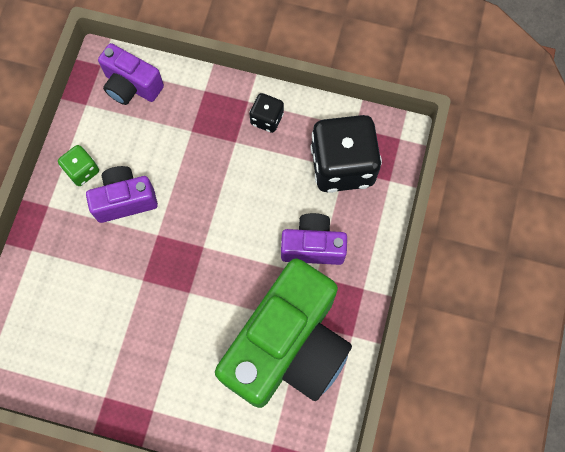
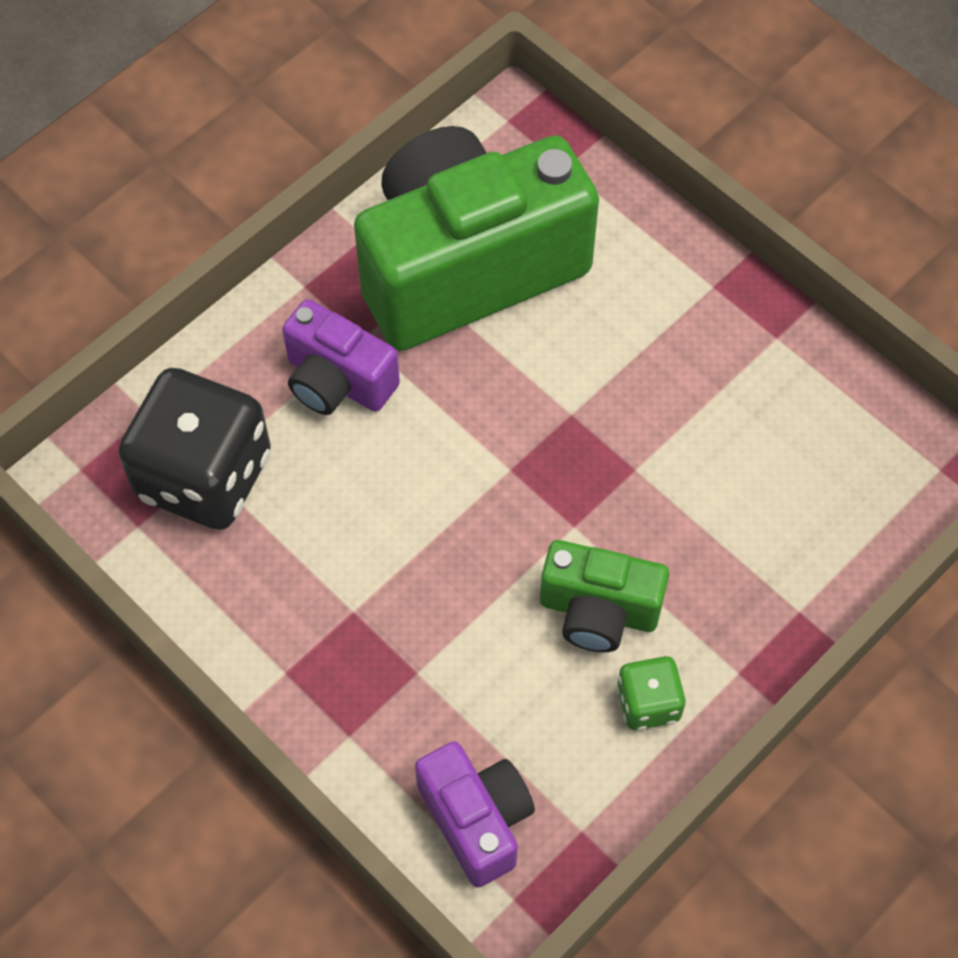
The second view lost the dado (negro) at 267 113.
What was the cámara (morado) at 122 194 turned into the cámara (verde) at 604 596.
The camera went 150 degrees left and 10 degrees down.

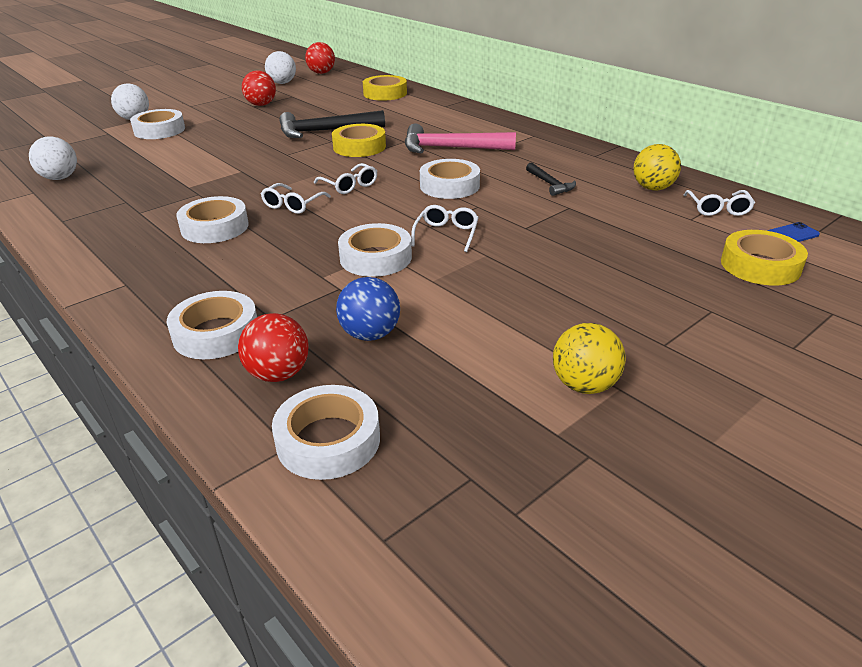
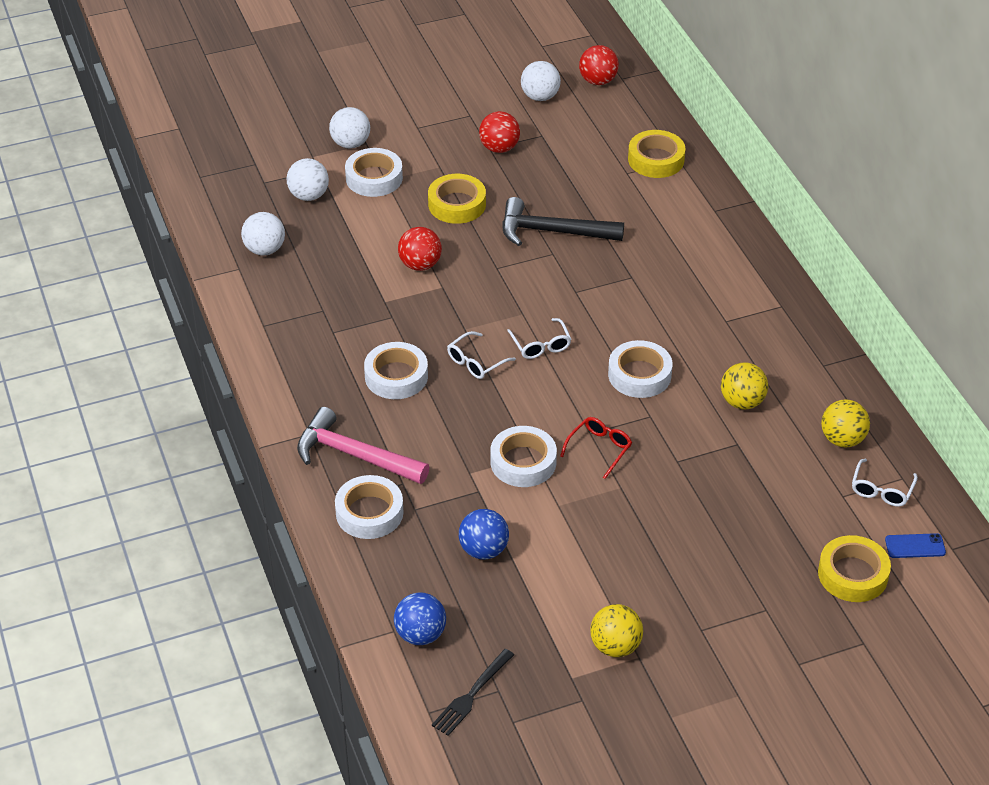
The martillo (rosa) ended up elsewhere, having gone from 460 138 to 363 445.
The cinta adhesiva (amarillo) ended up elsewhere, having gone from 359 140 to 457 199.
Where the martillo (negro) stood at 551 179, the pelota (amarillo) came to stand at 744 386.
What was the gafas (blanco) at 445 228 turned into the gafas (rojo) at 596 448.
The pelota (rojo) ended up elsewhere, having gone from 273 347 to 420 249.
Where the cinta adhesiva (blanco) stood at 326 432, the pelota (azul) came to stand at 420 618.
The second view gained the pelota (blanco) at 307 179.
The second view gained the tenedor (negro) at 473 692.
The camera went 20 degrees right and 10 degrees up.

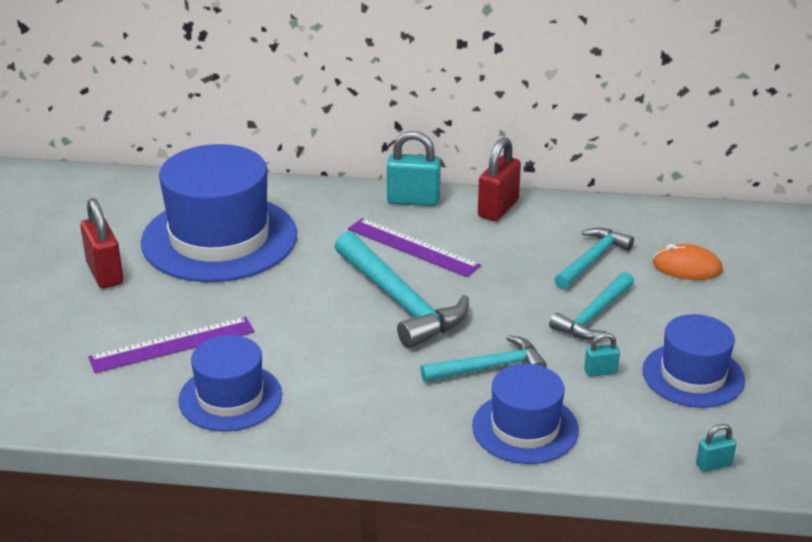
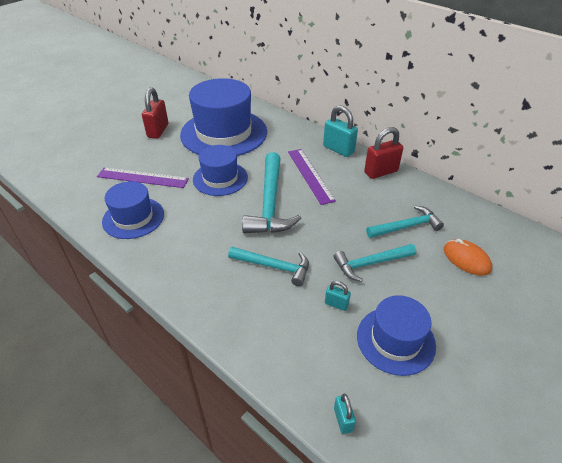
The sombrero (azul) ended up elsewhere, having gone from 525 414 to 220 170.
The candado (turquesa) at 716 448 ended up facing another way, 60 degrees clockwise from before.
The camera went 35 degrees right and 10 degrees up.

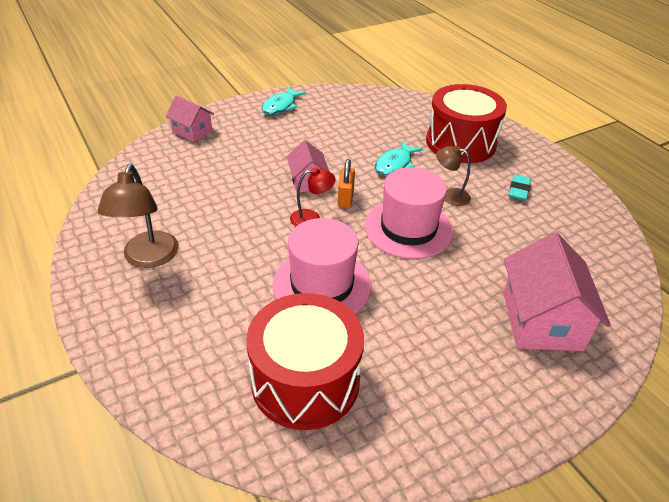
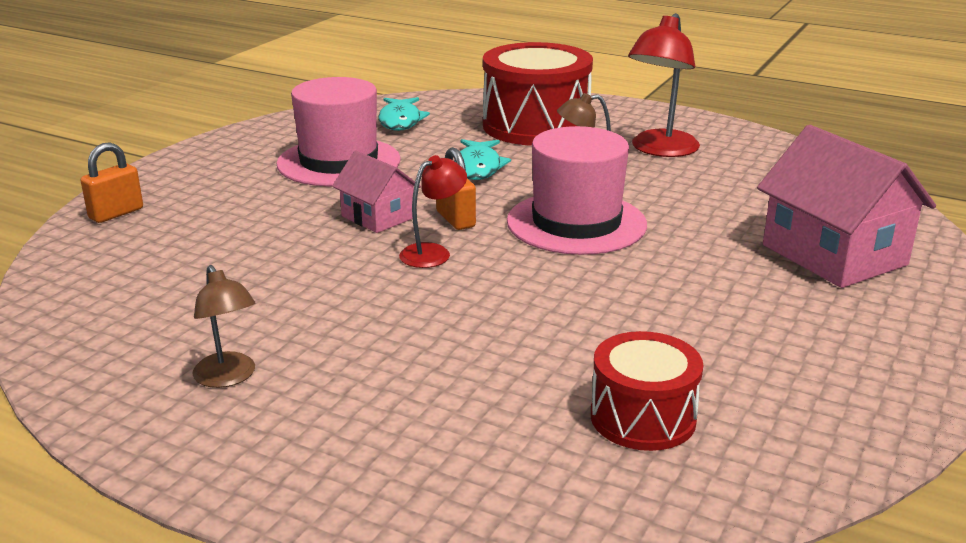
The pez (turquesa) ended up elsewhere, having gone from 284 101 to 404 114.
Where the casa (rosa) stood at 189 119, the candado (naranja) came to stand at 112 182.
The size of the lámpara (marrón) at 138 216 changed by a factor of 0.60.
Where the goma de borrar (turquesa) stood at 519 187, the lámpara (rojo) came to stand at 664 85.
The sombrero (rosa) ended up elsewhere, having gone from 322 266 to 338 131.
The size of the tambor (rojo) at 305 361 changed by a factor of 0.58.
The camera went 30 degrees left and 15 degrees down.

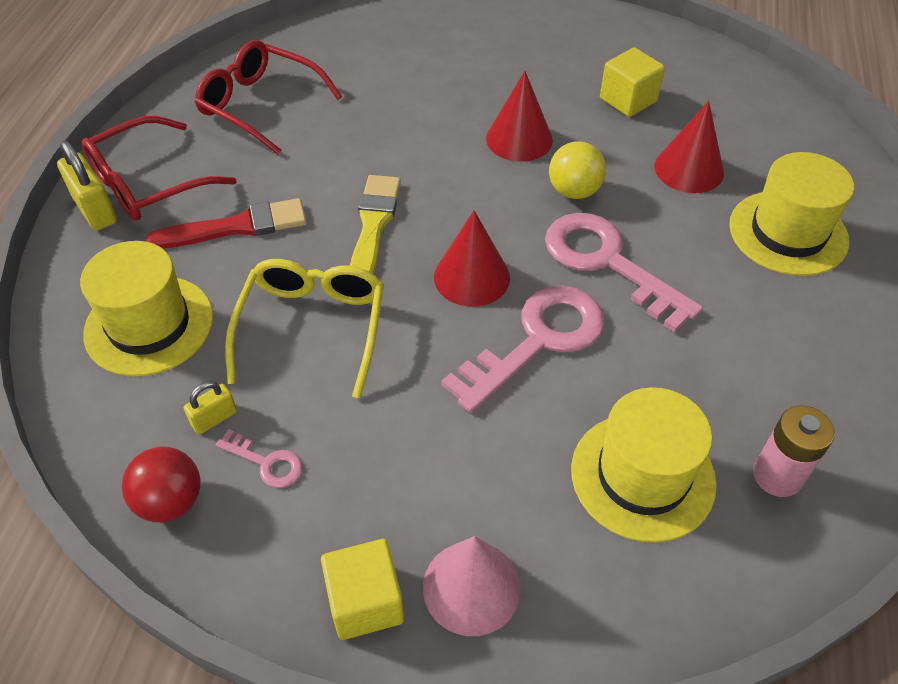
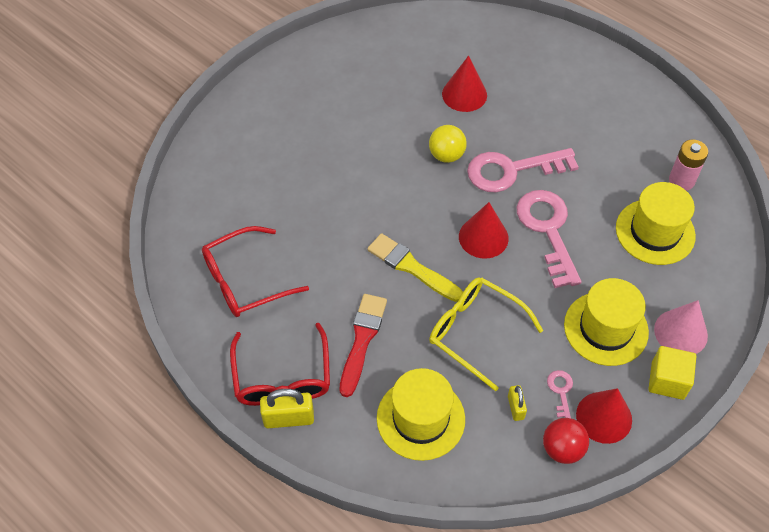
The second view lost the cubo (amarillo) at 632 82.
The cono (rojo) ended up elsewhere, having gone from 519 116 to 604 416.
The sombrero (amarillo) ended up elsewhere, having gone from 791 214 to 606 322.
The llave (rosa) at 259 458 ended up facing another way, 60 degrees counterclockwise from before.
The camera went 60 degrees left and 5 degrees up.

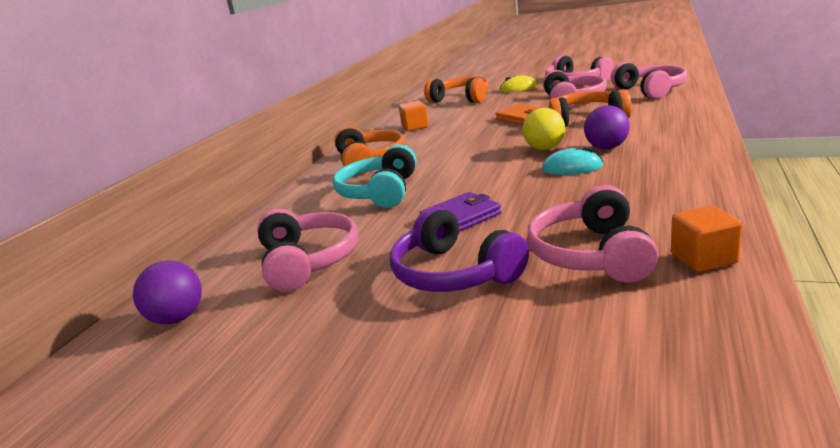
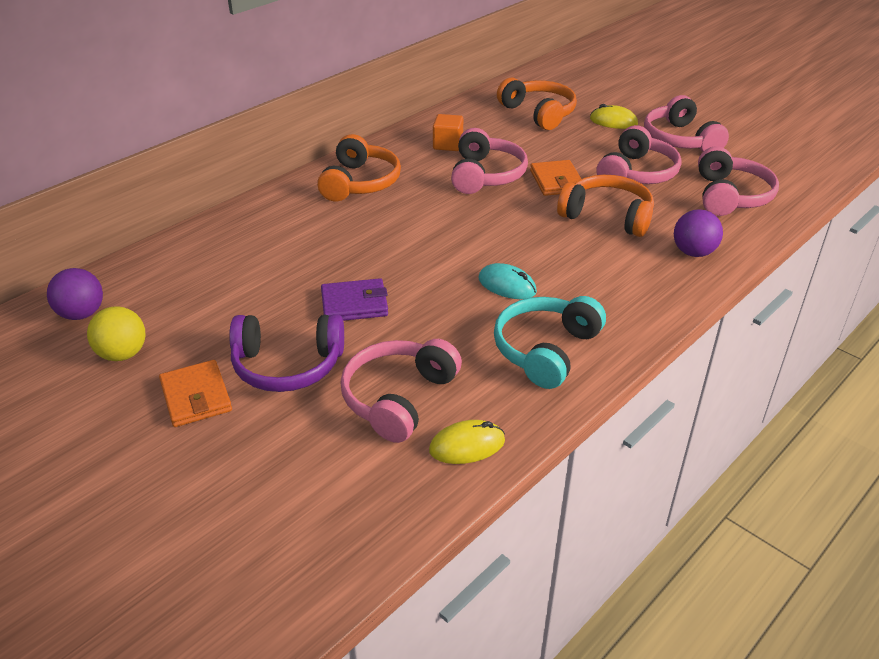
The pelota (morado) ended up elsewhere, having gone from 607 127 to 698 233.
The pelota (amarillo) ended up elsewhere, having gone from 544 129 to 116 333.
The auriculares (turquesa) ended up elsewhere, having gone from 375 176 to 550 342.
Where the cubo (naranja) stood at 706 238, the ratón (amarillo) came to stand at 467 442.
The auriculares (morado) at 459 249 ended up facing another way, 75 degrees counterclockwise from before.
The auriculares (rosa) ended up elsewhere, having gone from 307 250 to 489 161.
The second view gained the cartera (naranja) at 195 393.
The camera went 20 degrees right and 15 degrees up.

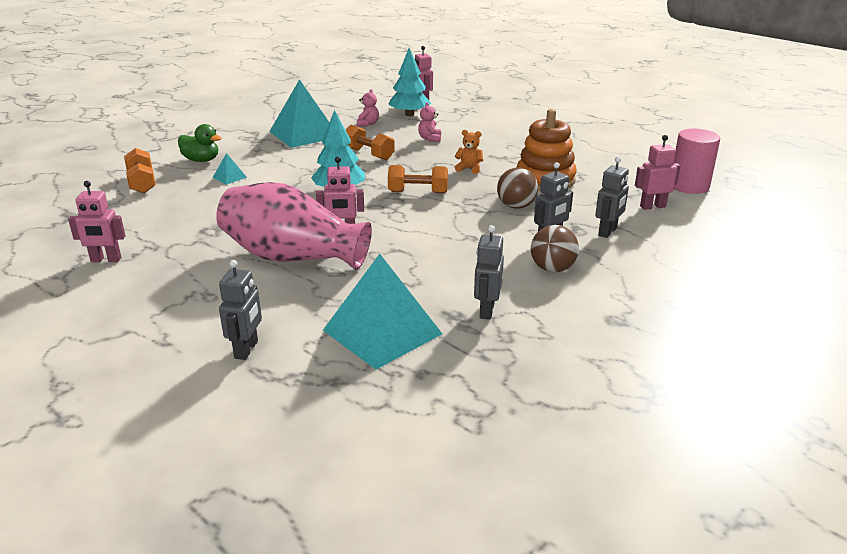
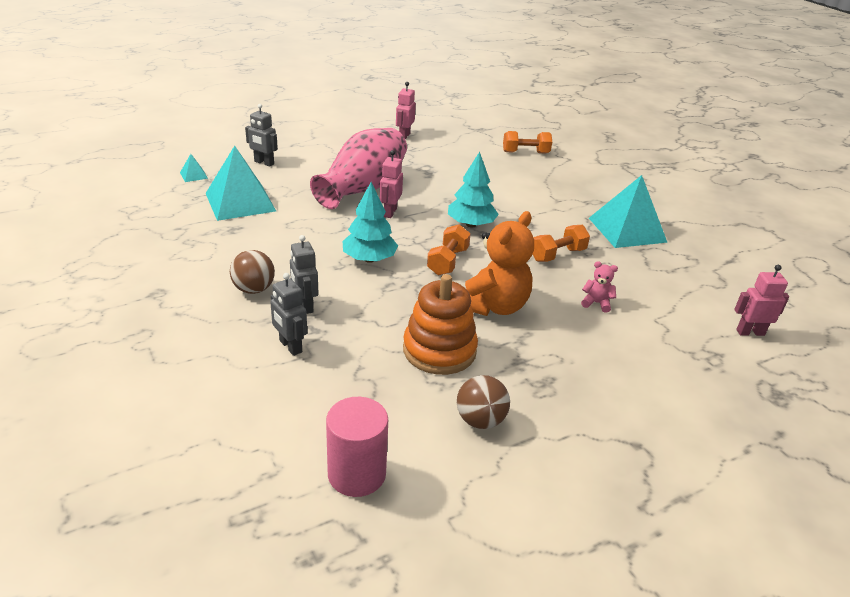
The árbol (turquesa) ended up elsewhere, having gone from 410 82 to 370 222.
The second view lost the osito (rosa) at 368 108.
The second view lost the pato (verde) at 199 143.
The size of the osito (naranja) at 469 152 changed by a factor of 2.25.
The second view lost the robot (rosa) at 657 172.
The pirámide (turquesa) ended up elsewhere, having gone from 230 169 to 194 168.
The pelota (marrón) ended up elsewhere, having gone from 517 188 to 483 402.
The second view lost the robot (gris) at 489 272.
The camera went 105 degrees right and 5 degrees up.

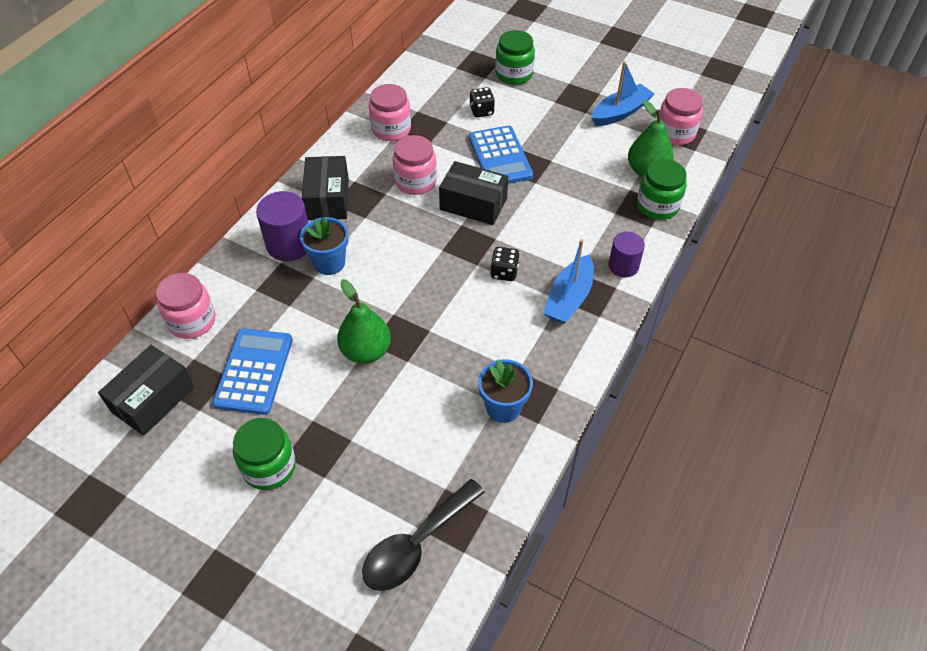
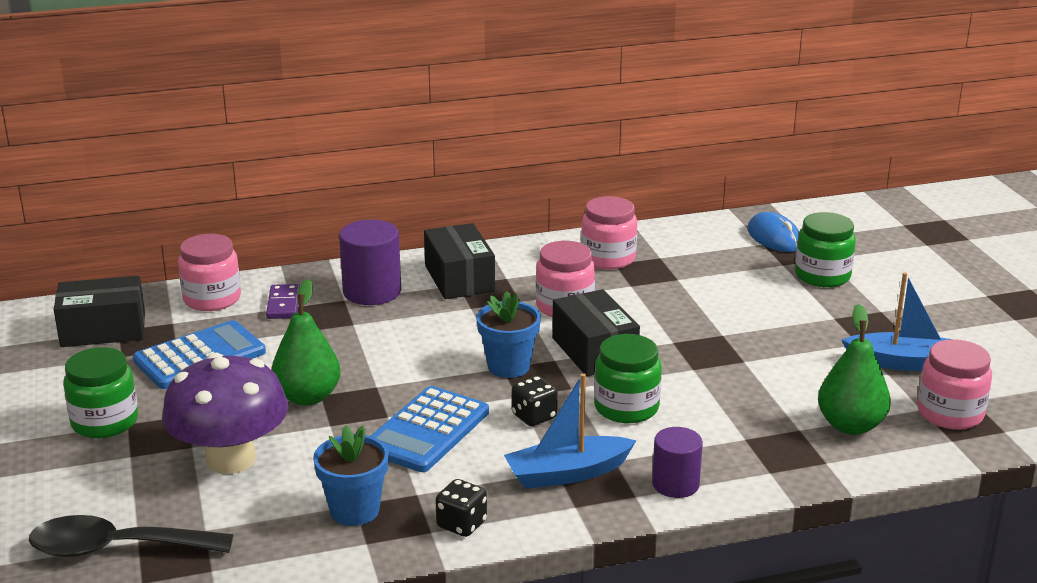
The dado (negro) ended up elsewhere, having gone from 482 102 to 461 508.
The calculadora (azul) ended up elsewhere, having gone from 501 155 to 430 429.
The caja (negro) at 325 188 ended up facing another way, 60 degrees counterclockwise from before.
The tarro (verde) ended up elsewhere, having gone from 662 189 to 628 378.
The maceta (azul) ended up elsewhere, having gone from 324 246 to 509 334.
The second view gained the ratón (azul) at 773 232.
The second view gained the ficha de dominó (morado) at 283 301.
The second view gained the seta (morado) at 225 413.
The camera went 45 degrees right and 25 degrees down.

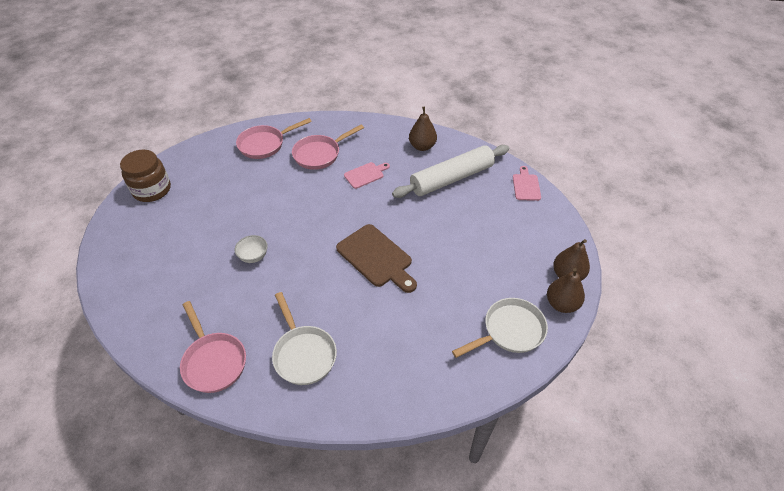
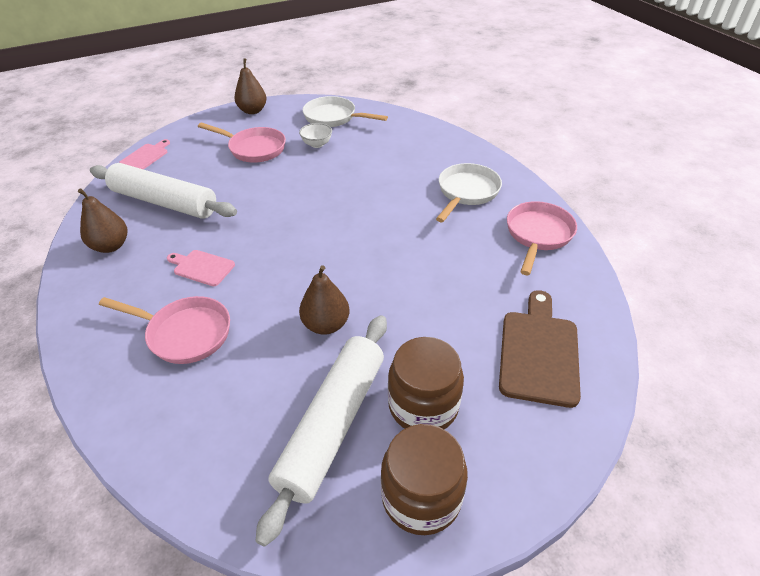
The sartén (rosa) ended up elsewhere, having gone from 274 138 to 242 143.
The tabla de cortar (rosa) at 527 183 ended up facing another way, 150 degrees clockwise from before.
The tabla de cortar (marrón) ended up elsewhere, having gone from 376 258 to 540 349.
The cuenco (blanco) ended up elsewhere, having gone from 251 249 to 315 135.
The pera (marrón) ended up elsewhere, having gone from 566 290 to 324 300.
The second view gained the rodillo (blanco) at 321 431.
The second view gained the tarro (marrón) at 426 383.
The camera went 125 degrees left and 5 degrees down.

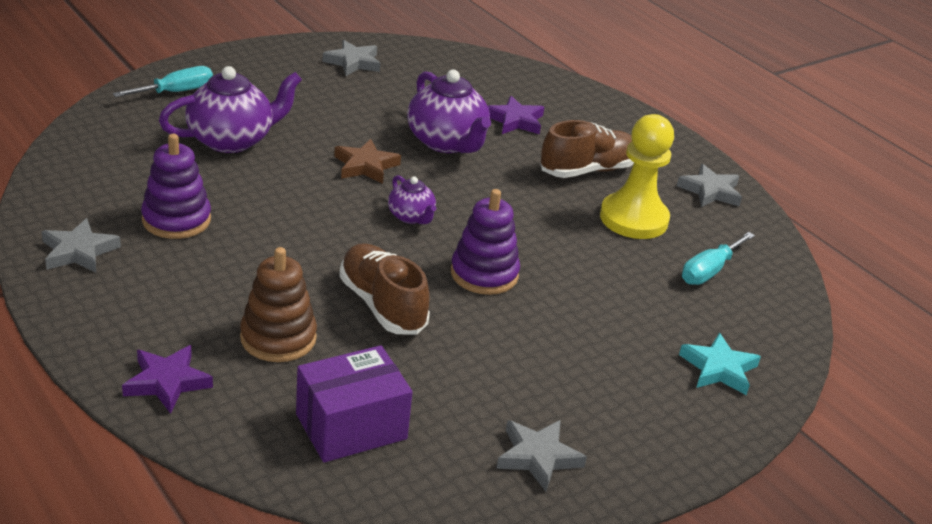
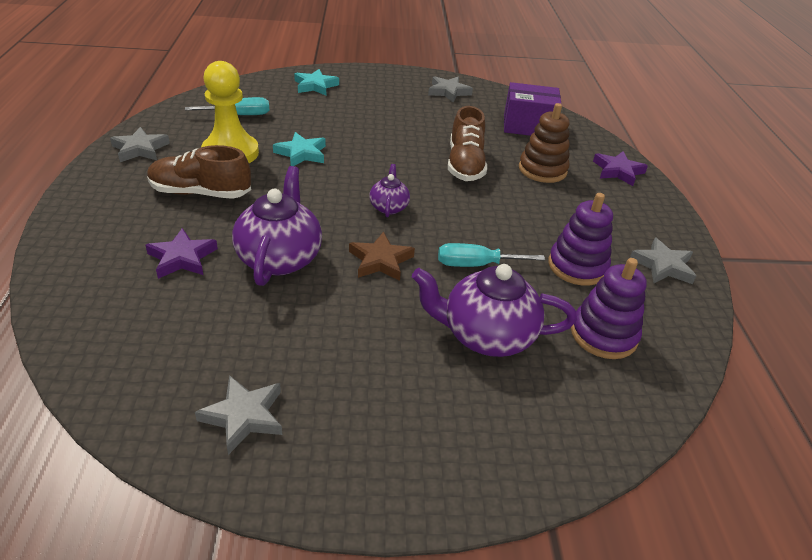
The destornillador (turquesa) ended up elsewhere, having gone from 163 81 to 491 255.
The juguete apilable (morado) ended up elsewhere, having gone from 485 242 to 609 308.
The second view gained the estrella (turquesa) at 299 149.
The camera went 145 degrees left and 5 degrees up.

